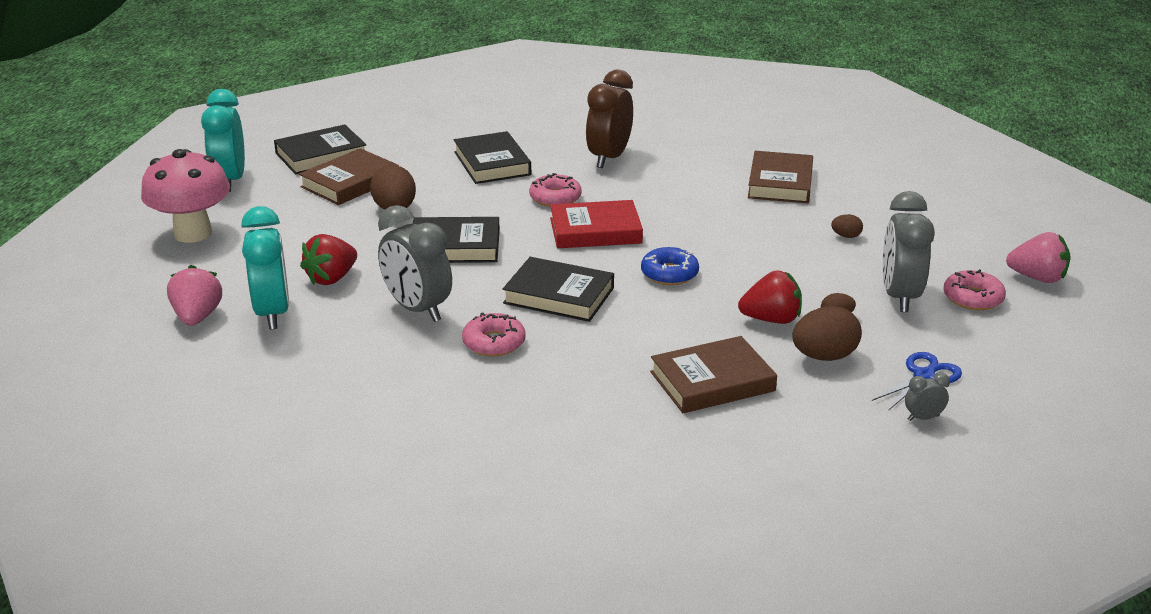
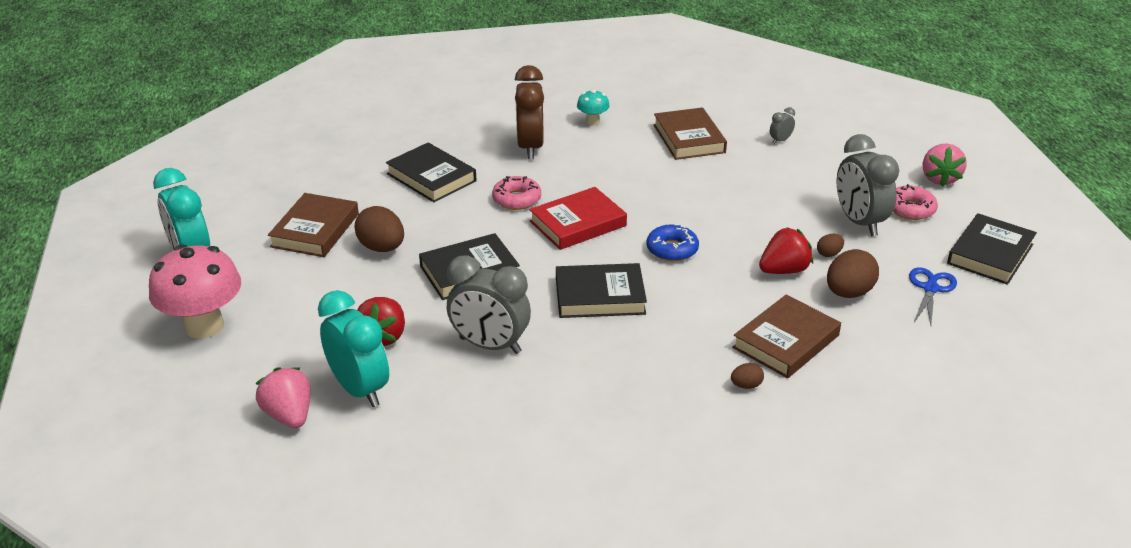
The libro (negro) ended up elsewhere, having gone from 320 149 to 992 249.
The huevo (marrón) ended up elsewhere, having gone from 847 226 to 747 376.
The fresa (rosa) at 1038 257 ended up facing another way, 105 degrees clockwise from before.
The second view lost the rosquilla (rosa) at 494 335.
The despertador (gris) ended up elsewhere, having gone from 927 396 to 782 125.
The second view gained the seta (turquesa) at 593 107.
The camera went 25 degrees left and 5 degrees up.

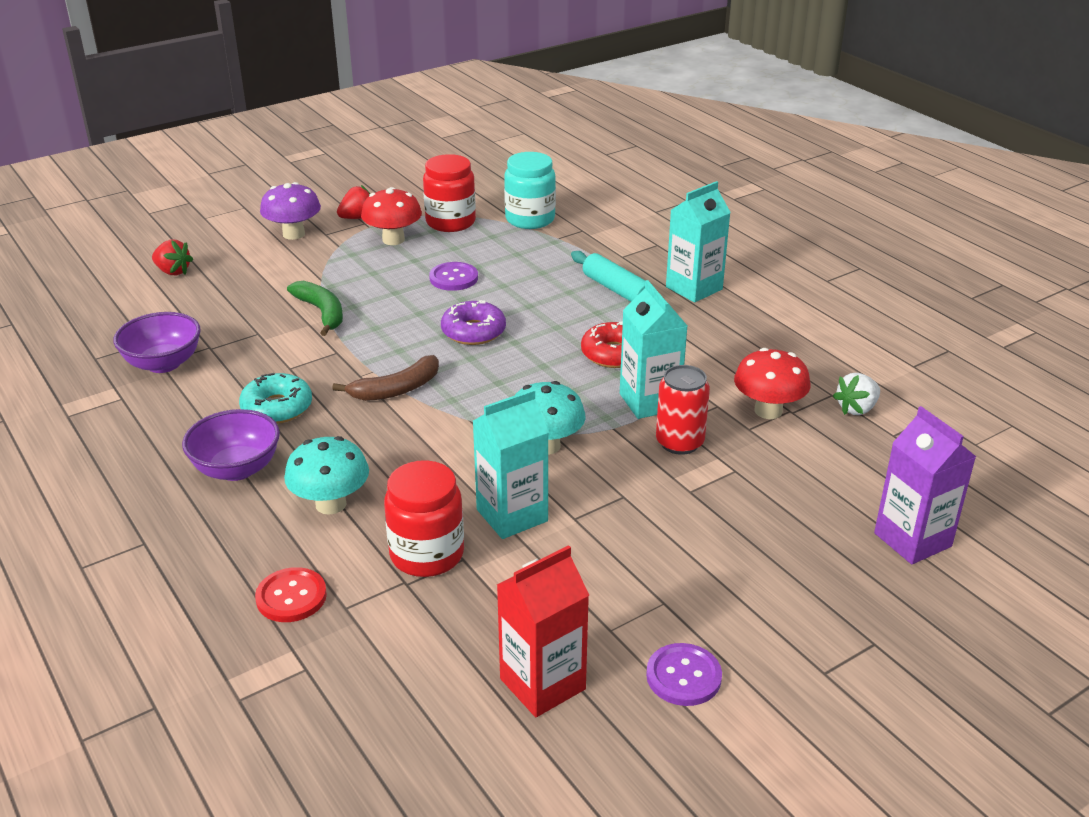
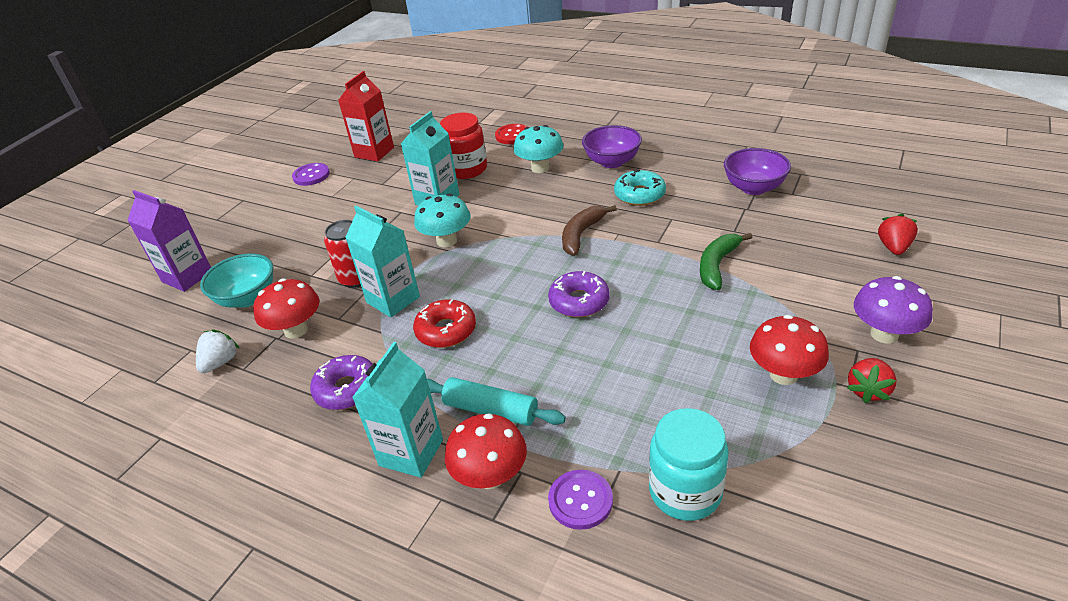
The second view lost the tarro (rojo) at 449 193.
The fresa (rojo) at 172 257 ended up facing another way, 105 degrees clockwise from before.
The botón (morado) ended up elsewhere, having gone from 453 276 to 580 500.
The plátano (verde) at 315 308 ended up facing another way, 90 degrees clockwise from before.
The second view gained the cuenco (turquesa) at 236 280.
The second view gained the rosquilla (morado) at 341 382.
The second view gained the seta (rojo) at 486 451.
The camera went 155 degrees right and 5 degrees up.

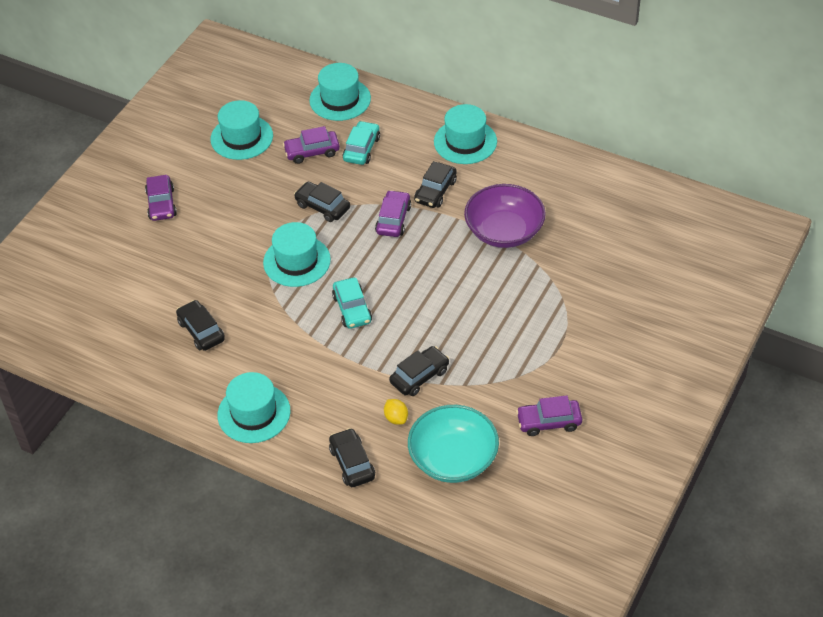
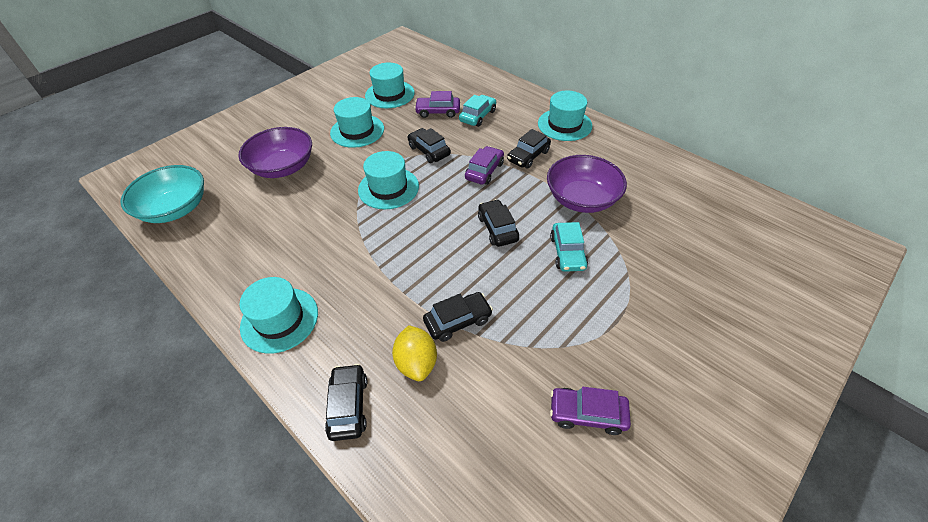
The sombrero (turquesa) ended up elsewhere, having gone from 340 92 to 357 122.
The second view lost the coche (morado) at 161 198.
The coche (turquesa) ended up elsewhere, having gone from 352 303 to 569 247.
The coche (negro) ended up elsewhere, having gone from 200 325 to 498 223.
The size of the limón (amarillo) at 396 412 changed by a factor of 1.64.
The cuenco (turquesa) ended up elsewhere, having gone from 453 444 to 162 194.
The second view gained the cuenco (morado) at 275 152.
The camera went 15 degrees right and 0 degrees up.

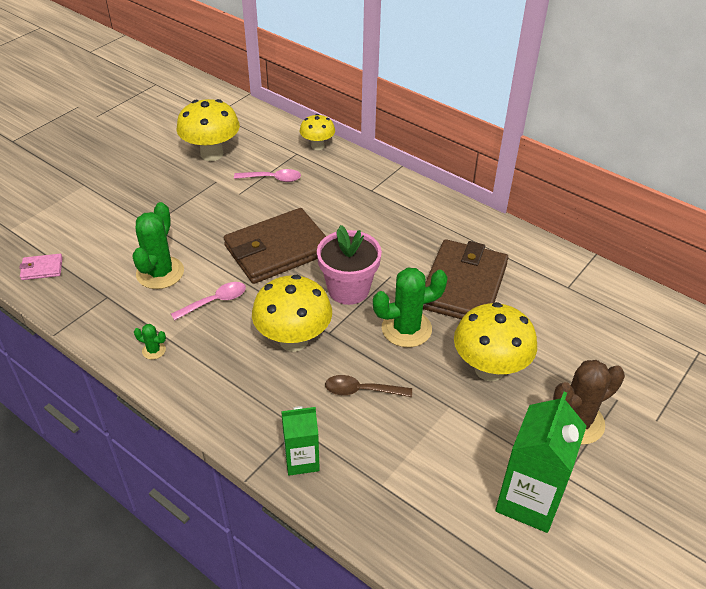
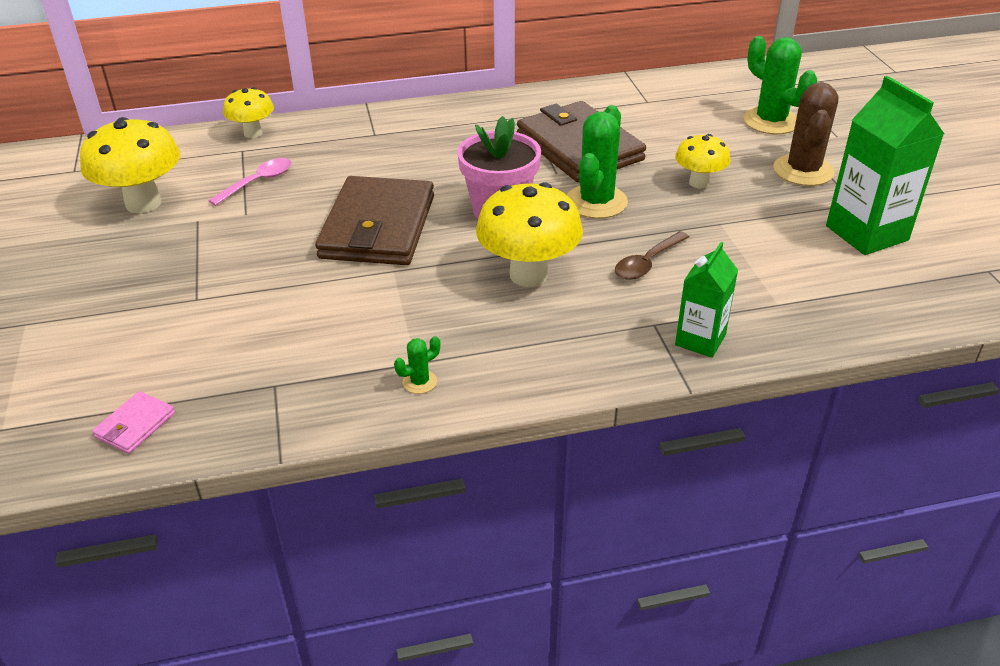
The cactus (verde) ended up elsewhere, having gone from 158 245 to 780 85.
The second view lost the cuchara (rosa) at 208 301.
The size of the seta (amarillo) at 495 341 changed by a factor of 0.59.
The camera went 50 degrees left and 5 degrees down.

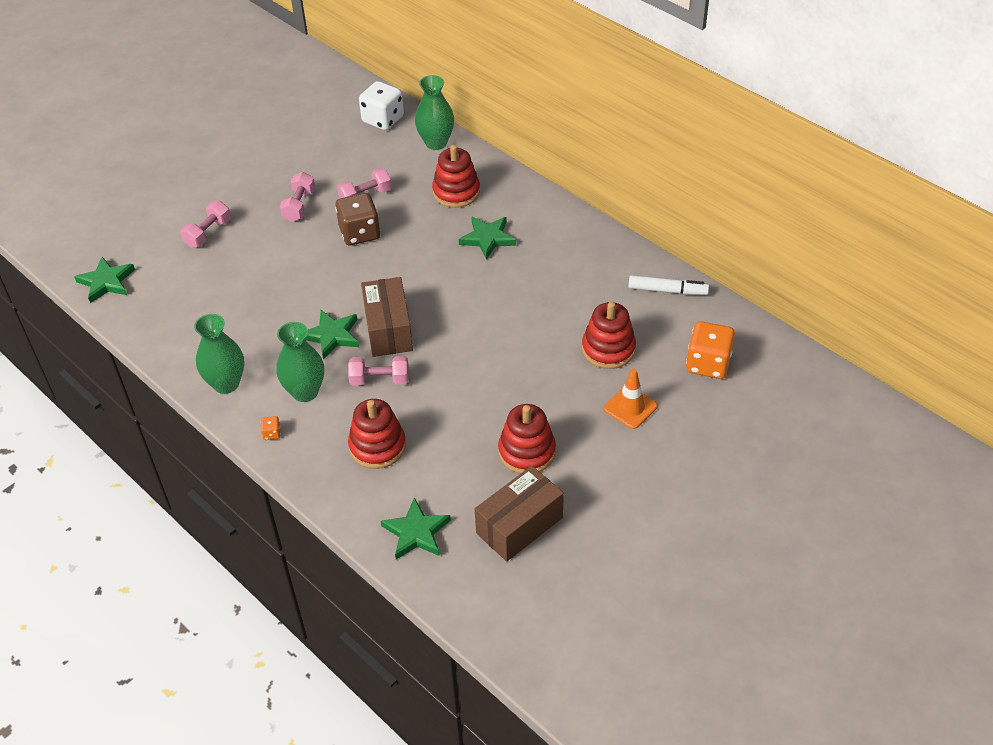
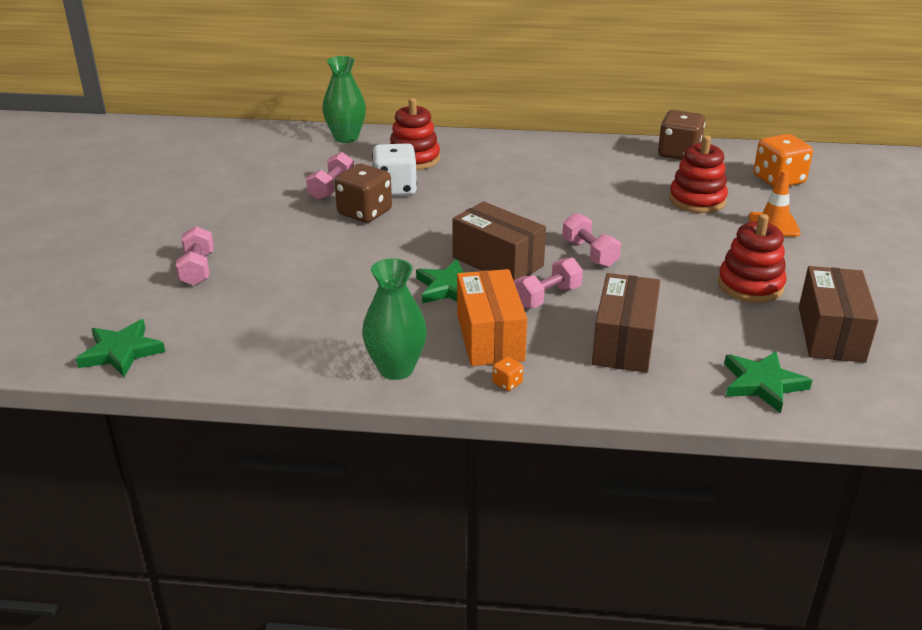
The dado (blanco) ended up elsewhere, having gone from 381 105 to 394 169.
The mancuerna (rosa) ended up elsewhere, having gone from 297 197 to 591 240.
The second view lost the estrella (verde) at 487 238.
Where the rotulador (blanco) stood at 668 285, the dado (marrón) came to stand at 681 135.
Where the florero (verde) stood at 300 362, the caja (naranja) came to stand at 492 317.
Where the juguete apilable (rojo) stood at 377 434, the caja (marrón) came to stand at 626 323.
The camera went 40 degrees left and 15 degrees down.

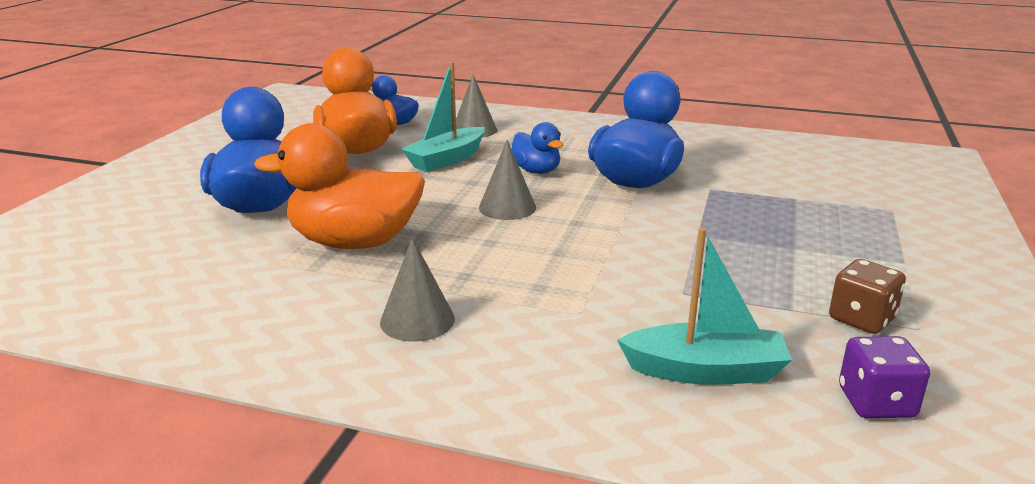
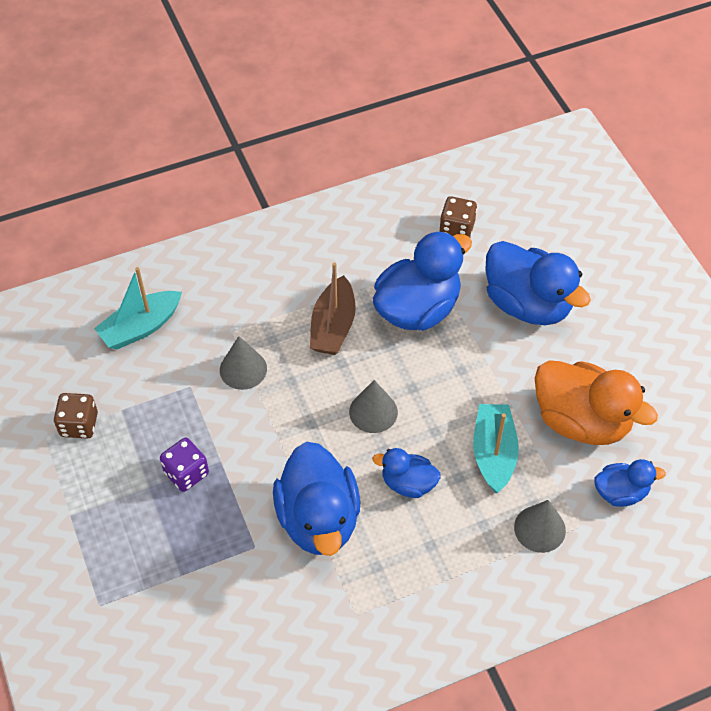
What was the pato (naranja) at 339 186 turned into the pato (azul) at 422 281.
The cono (gris) ended up elsewhere, having gone from 417 289 to 243 363.
The dado (morado) ended up elsewhere, having gone from 884 377 to 184 465.
The second view gained the dado (marrón) at 458 216.
The second view gained the barco (marrón) at 333 308.
The camera went 140 degrees right and 30 degrees up.

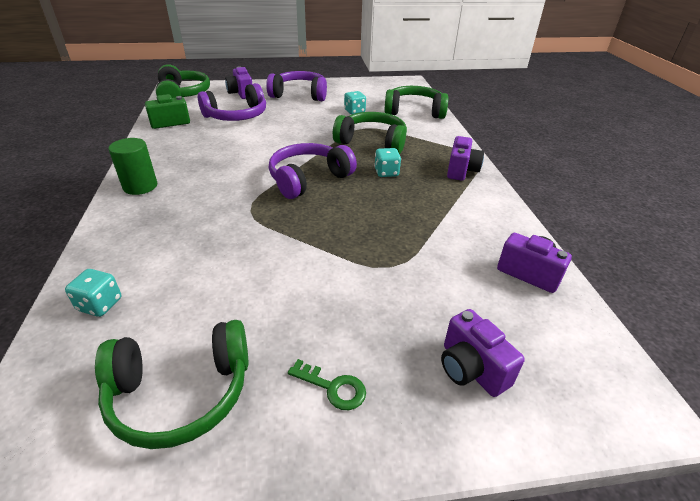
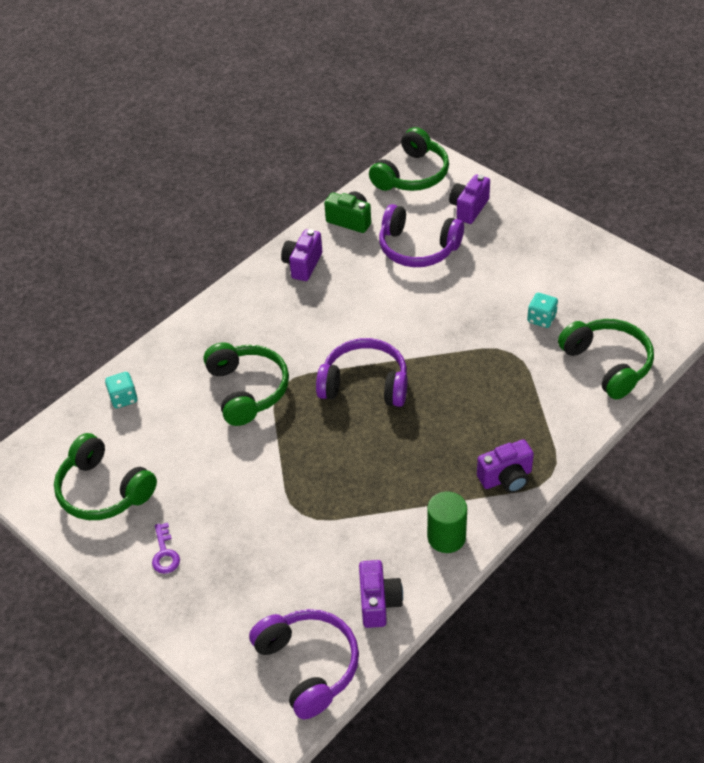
The auriculares (morado) ended up elsewhere, having gone from 296 86 to 304 664.
The auriculares (verde) ended up elsewhere, having gone from 370 133 to 246 384.
The cilindro (verde) ended up elsewhere, having gone from 132 166 to 447 522.
The second view lost the dado (turquesa) at 387 162.
The cámara (morado) ended up elsewhere, having gone from 483 353 to 301 255.
What was the llave (verde) at 327 384 turned into the llave (morado) at 166 548.
The camera went 55 degrees right and 10 degrees up.

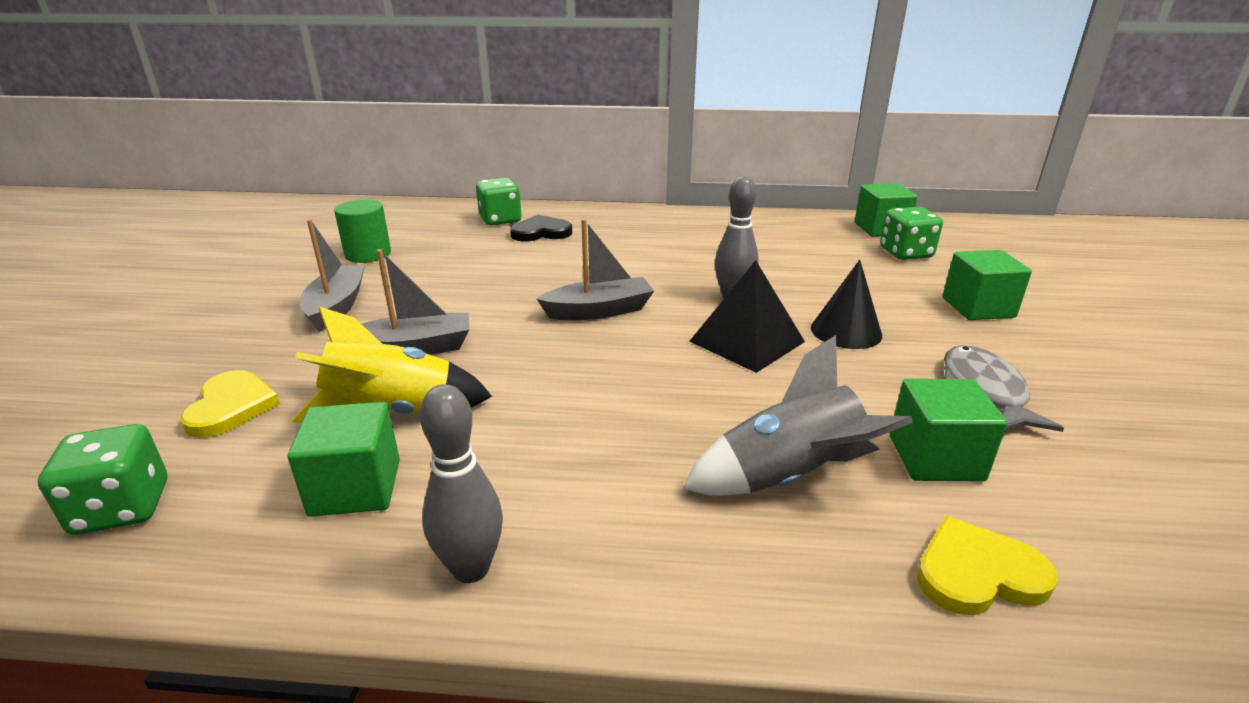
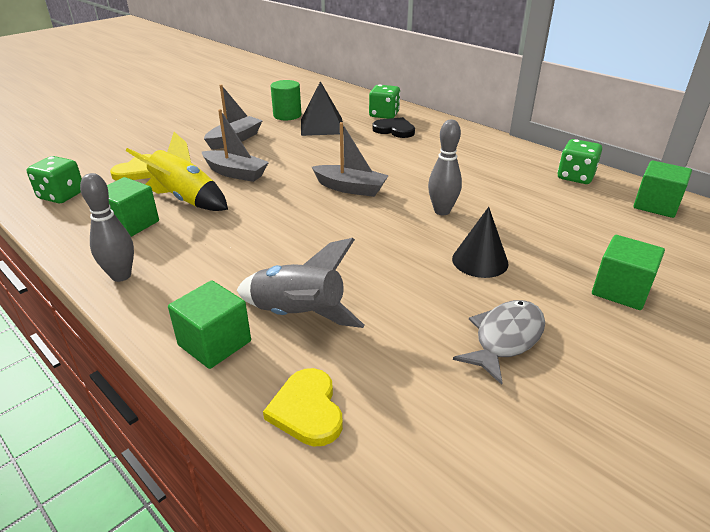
The dado (verde) ended up elsewhere, having gone from 911 233 to 580 161.
The pirámide (negro) ended up elsewhere, having gone from 747 316 to 322 108.
The cubo (verde) ended up elsewhere, having gone from 948 430 to 209 324.
The corazón (amarillo) at 987 565 ended up facing another way, 135 degrees counterclockwise from before.
The camera went 40 degrees right and 5 degrees up.

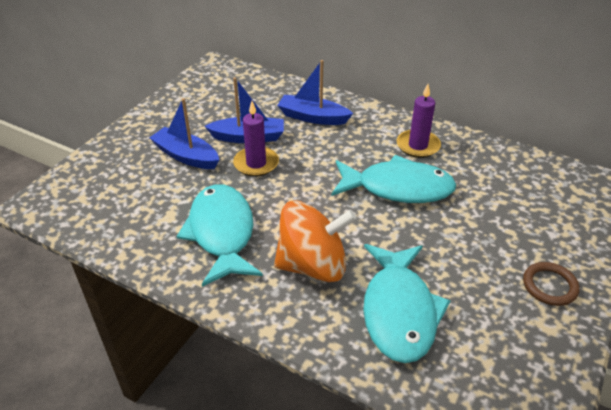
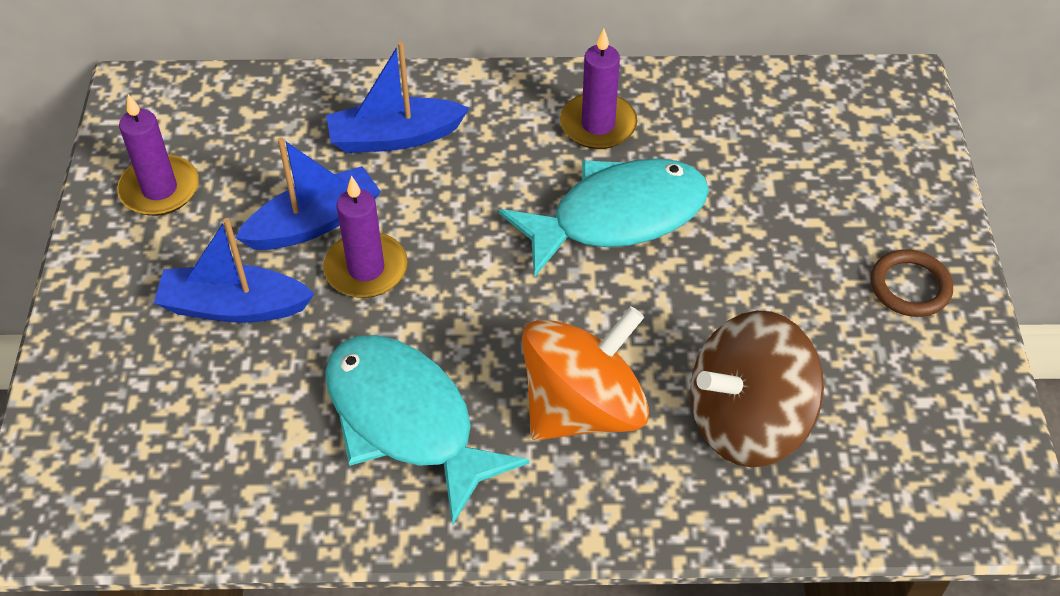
Where the pez (turquesa) stood at 407 303, the peonza (marrón) came to stand at 757 389.
The second view gained the vela (morado) at 158 155.
The camera went 30 degrees left and 10 degrees up.

